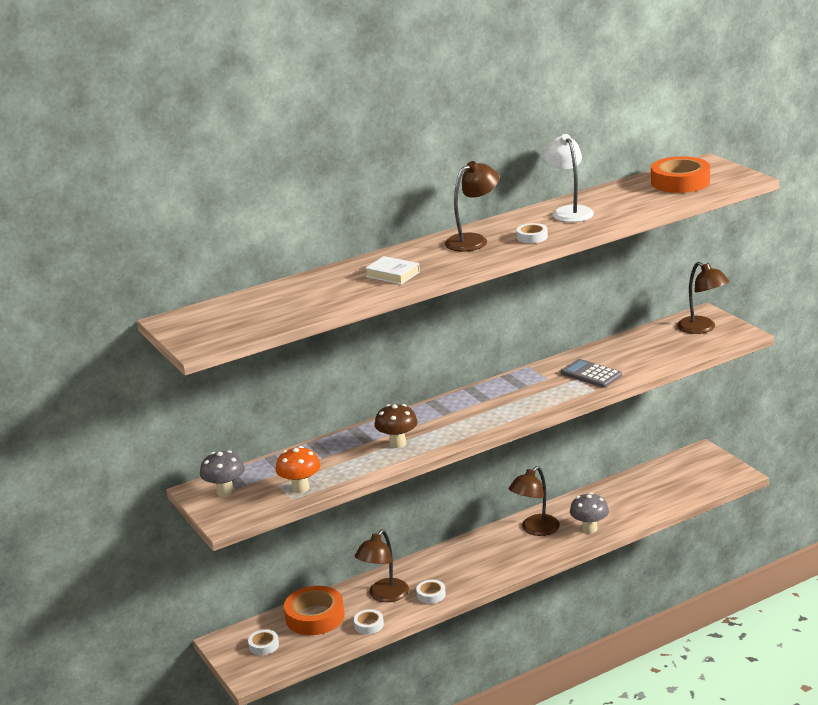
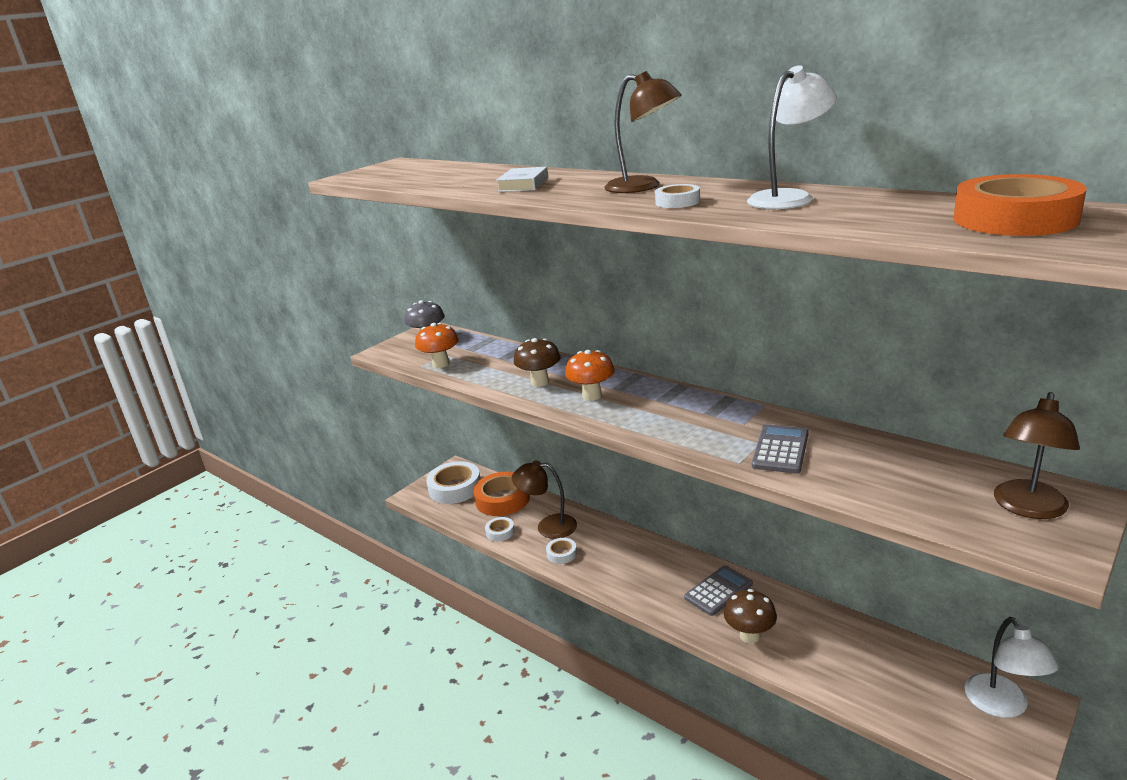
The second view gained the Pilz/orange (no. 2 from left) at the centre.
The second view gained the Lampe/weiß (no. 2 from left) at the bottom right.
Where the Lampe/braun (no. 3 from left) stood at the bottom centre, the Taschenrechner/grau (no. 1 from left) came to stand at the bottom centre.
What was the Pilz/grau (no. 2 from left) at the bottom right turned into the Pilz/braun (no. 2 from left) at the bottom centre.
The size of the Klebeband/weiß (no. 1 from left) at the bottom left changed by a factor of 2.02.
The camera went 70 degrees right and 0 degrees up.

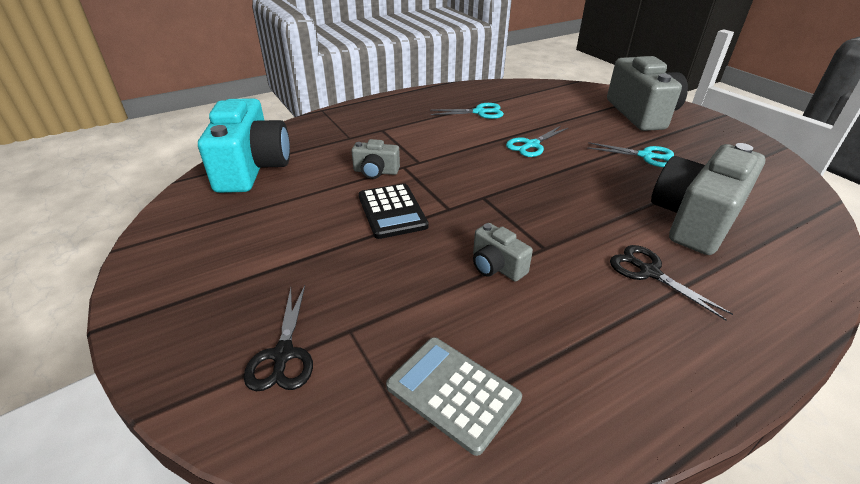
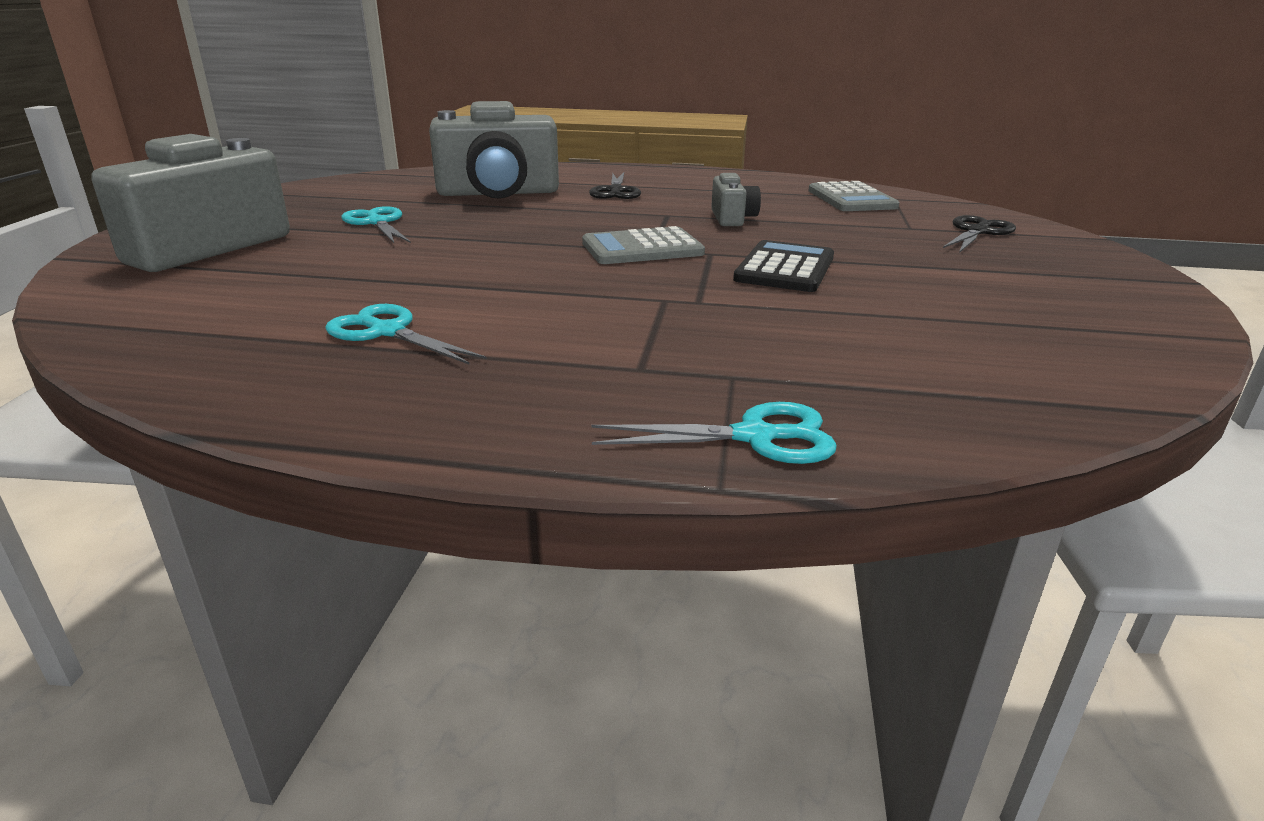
The second view lost the Kamera/türkis at the top left.
The second view lost the Kamera/grau (no. 1 from left) at the top centre.
The second view gained the Taschenrechner/grau (no. 1 from left) at the top centre.
The Schere/türkis (no. 2 from left in the first image) ended up elsewhere, having gone from the top centre to the centre.
The camera went 140 degrees left and 10 degrees down.

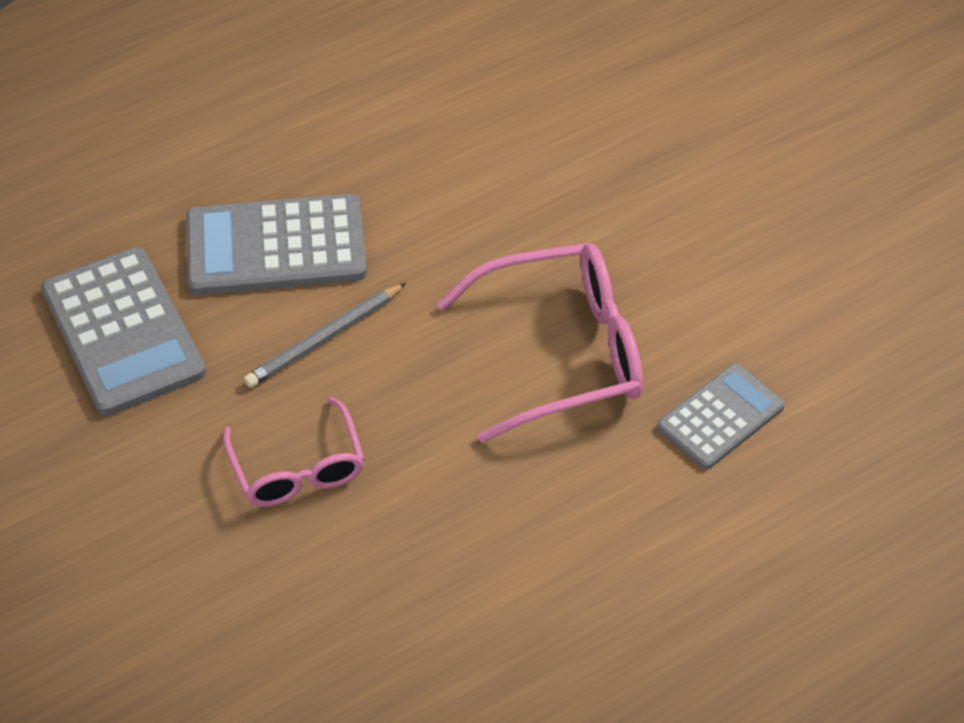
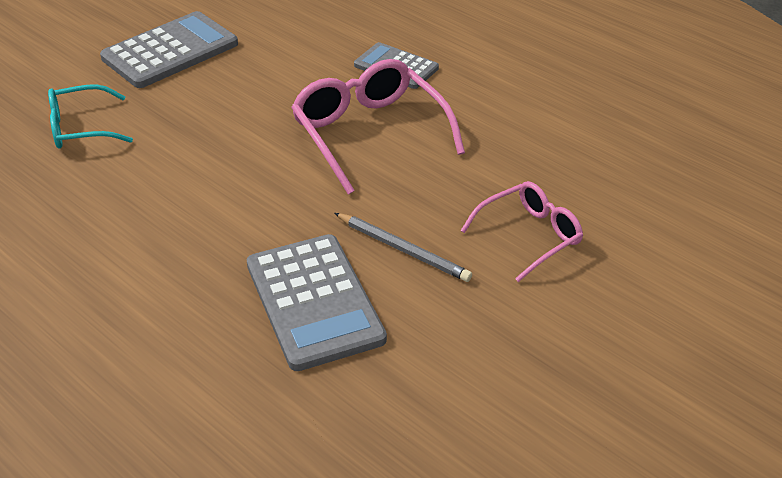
The second view gained the Brille/türkis at the top left.
The Taschenrechner/grau (no. 1 from left) ended up elsewhere, having gone from the middle left to the top left.
The camera went 105 degrees left and 10 degrees down.

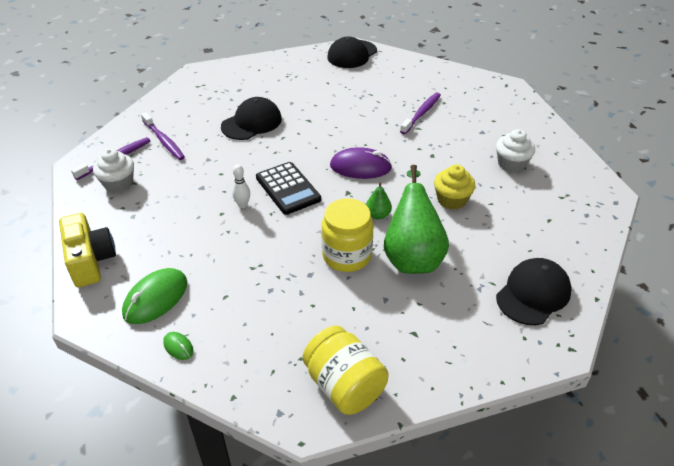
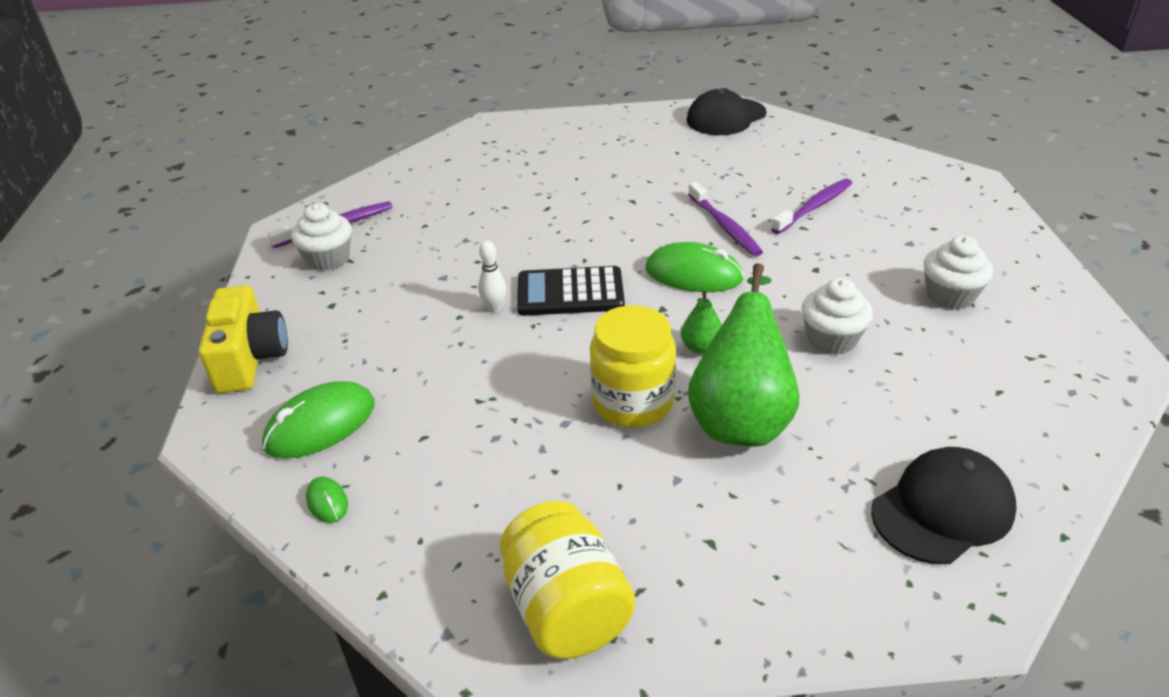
The second view lost the Kappe/schwarz (no. 1 from left) at the top centre.
The Zahnbürste/lila (no. 2 from left) ended up elsewhere, having gone from the top left to the top centre.
What was the Computermaus/lila at the centre turned into the Computermaus/grün (no. 3 from left) at the centre.
What was the Muffin/gelb at the middle right turned into the Muffin/weiß (no. 2 from left) at the middle right.
The Taschenrechner/schwarz at the centre ended up facing another way, 105 degrees clockwise from before.
The camera went 15 degrees right and 5 degrees down.

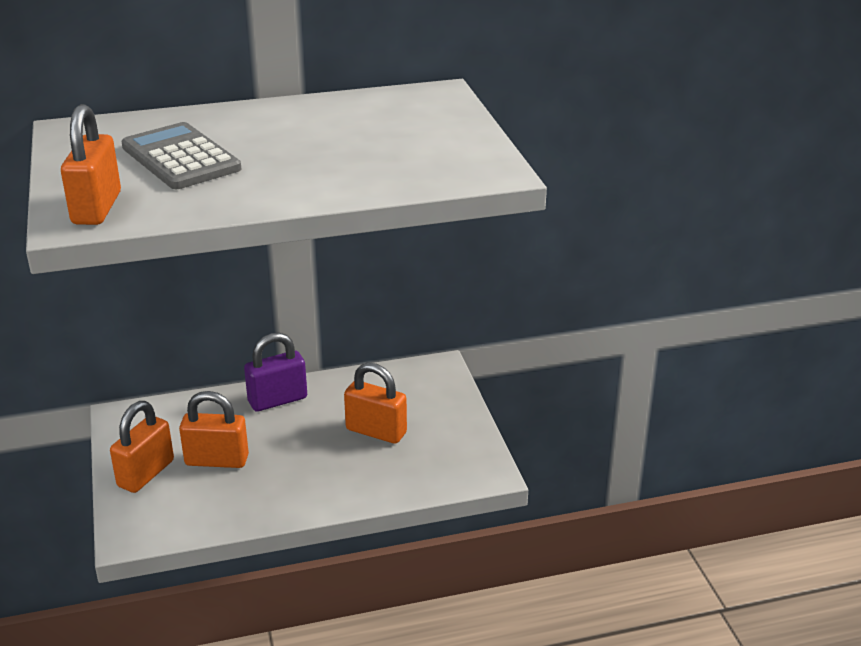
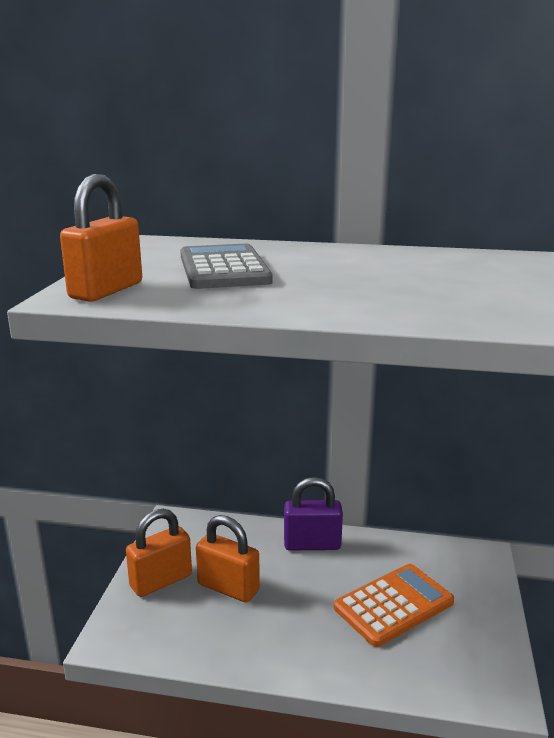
Where the Vorhängeschloss/orange (no. 4 from left) stood at the centre, the Taschenrechner/orange came to stand at the bottom right.
The camera went 25 degrees right and 10 degrees down.

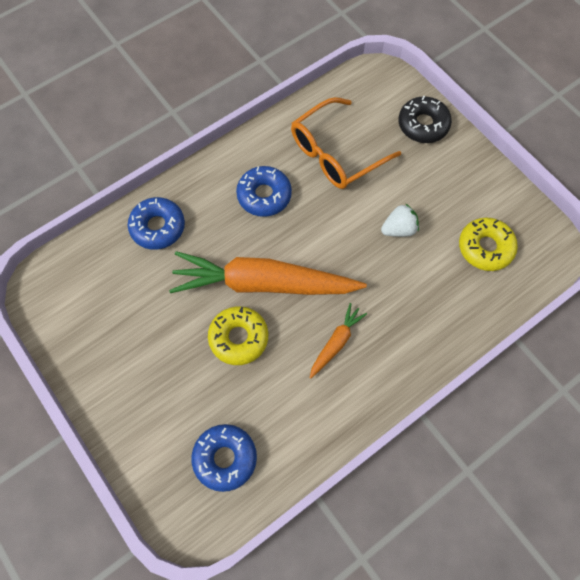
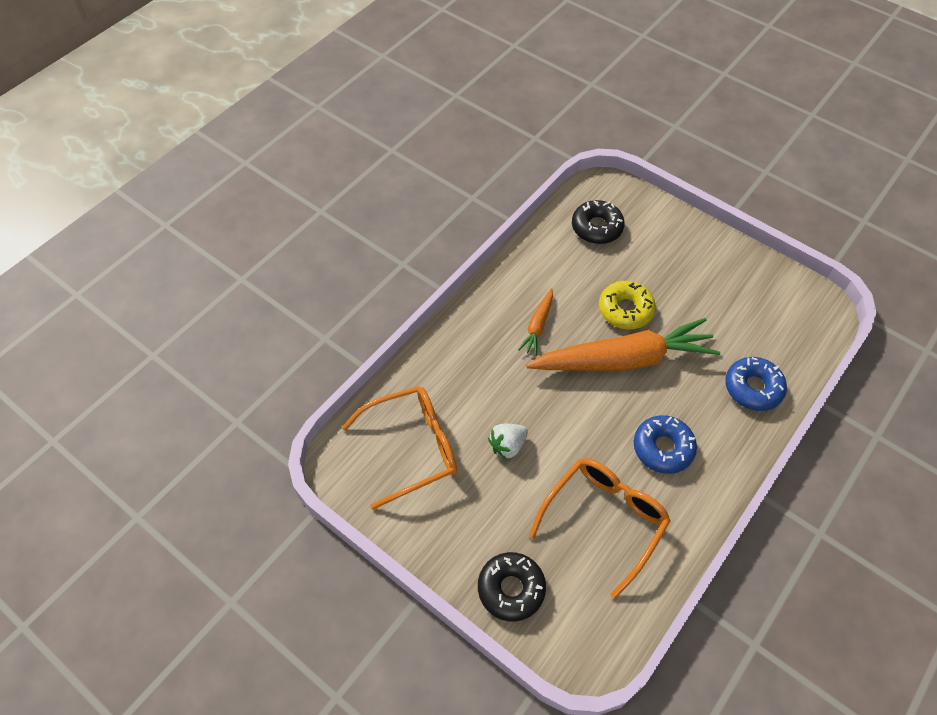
Where the Donut/gelb (no. 2 from left) stood at the middle right, the Brille/orange (no. 1 from left) came to stand at the centre.
What was the Donut/blau (no. 2 from left) at the bottom centre turned into the Donut/schwarz (no. 2 from left) at the top centre.
The camera went 165 degrees right and 10 degrees down.

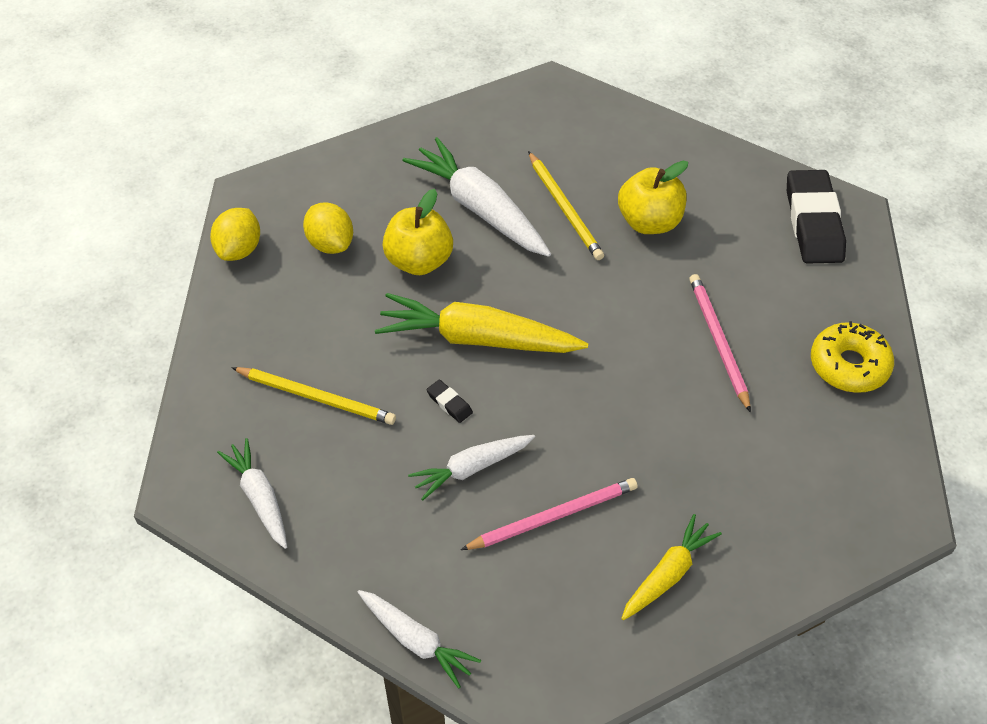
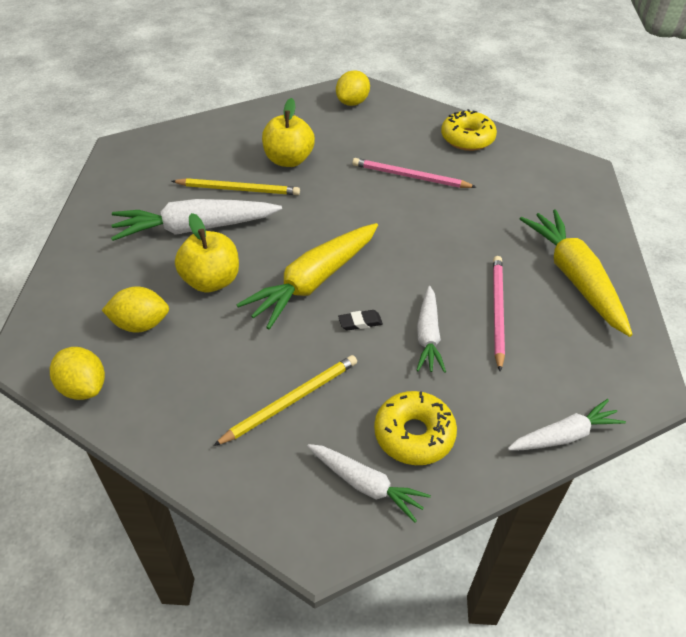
The second view gained the Donut/gelb (no. 1 from left) at the bottom centre.
Where the Radiergummi/schwarz (no. 2 from left) stood at the top right, the Zitrone/gelb (no. 3 from left) came to stand at the top centre.
The Karotte/weiß (no. 1 from left in the first image) at the bottom left ended up facing another way, 150 degrees counterclockwise from before.
The size of the Karotte/gelb (no. 2 from left) at the bottom right changed by a factor of 1.70.
The camera went 60 degrees left and 5 degrees down.

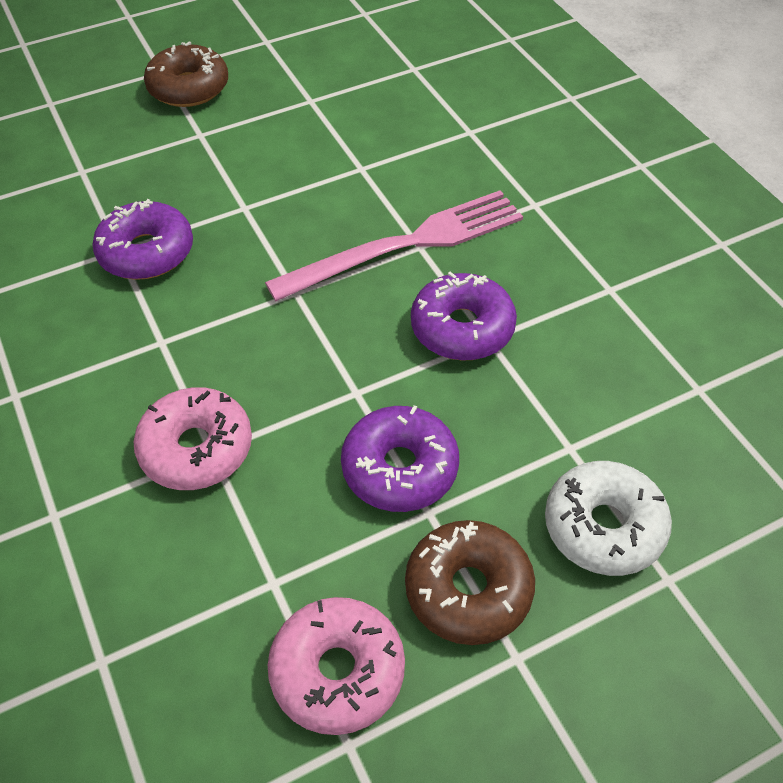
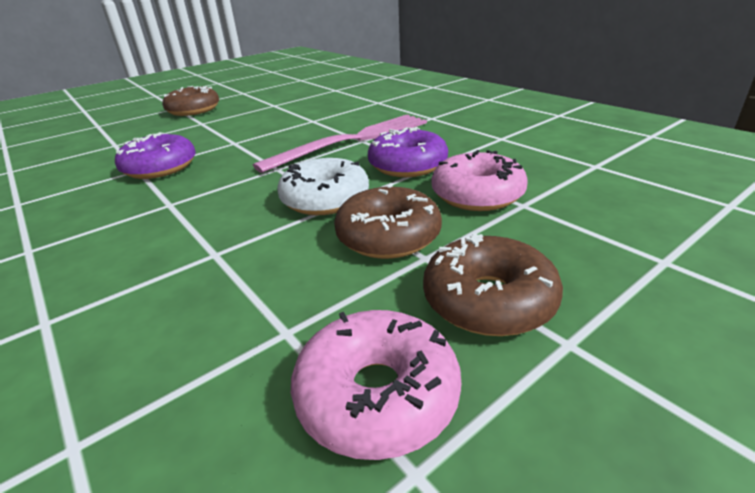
The Donut/rosa (no. 1 from left in the first image) ended up elsewhere, having gone from the middle left to the centre.
The Donut/weiß ended up elsewhere, having gone from the middle right to the centre.
What was the Donut/lila (no. 2 from left) at the centre turned into the Donut/braun (no. 2 from left) at the centre.
The camera went 10 degrees left and 20 degrees down.

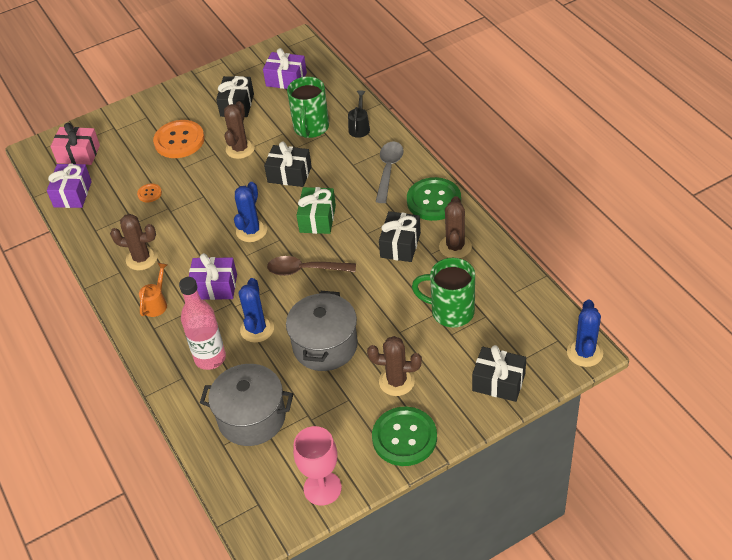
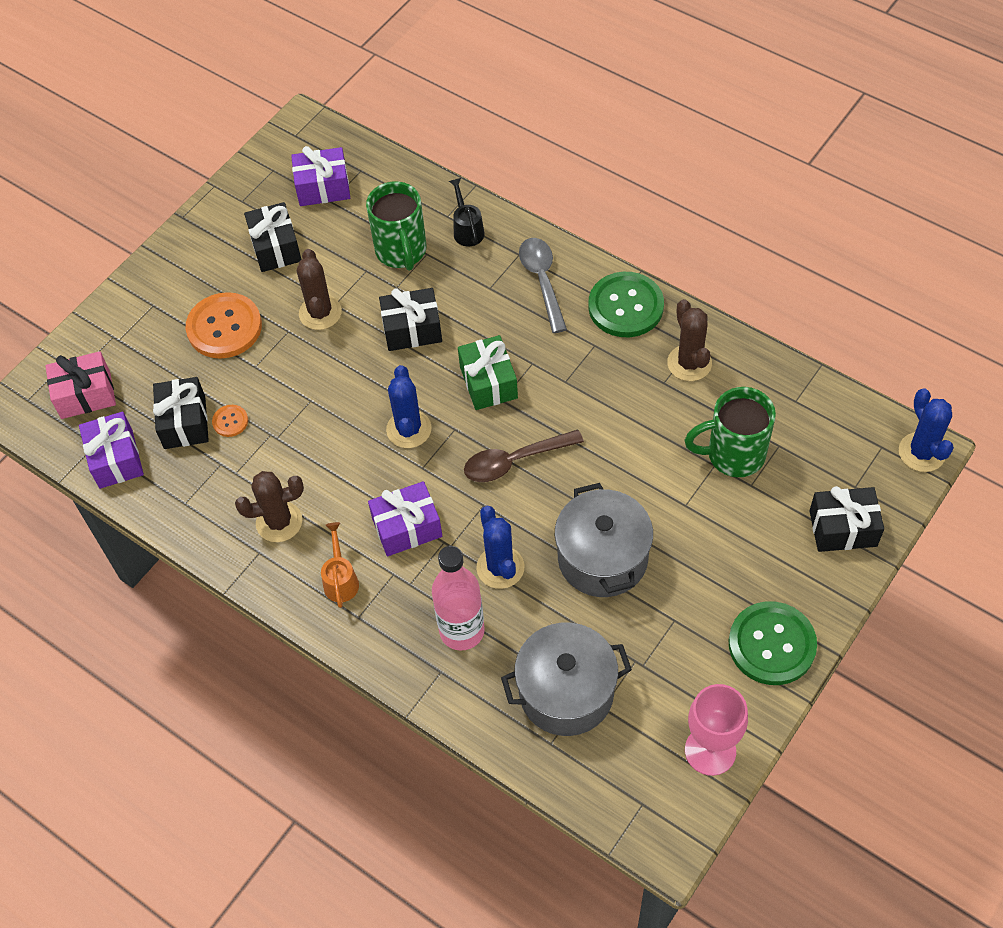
The second view lost the Kaktus/braun (no. 3 from left) at the centre.
The Geschenk/schwarz (no. 3 from left in the first image) ended up elsewhere, having gone from the centre to the middle left.
The camera went 25 degrees left and 10 degrees up.

